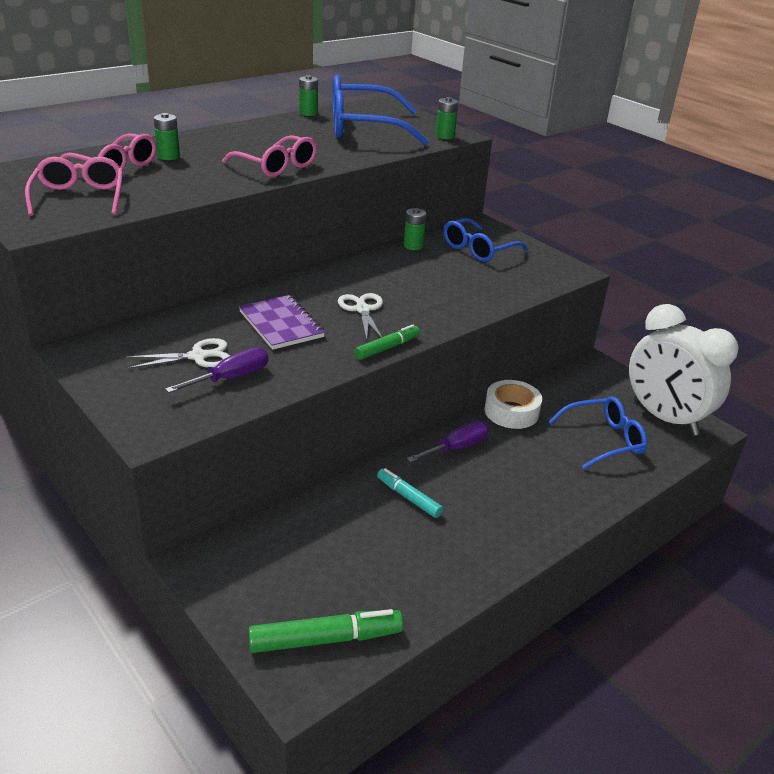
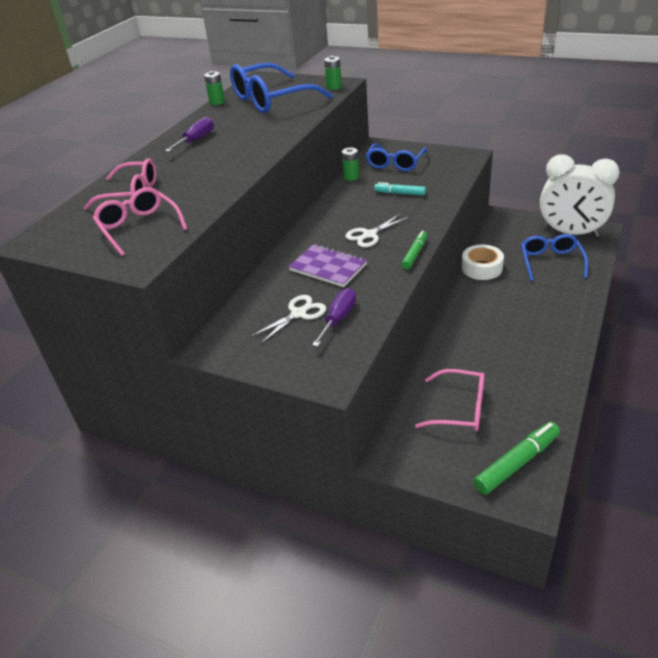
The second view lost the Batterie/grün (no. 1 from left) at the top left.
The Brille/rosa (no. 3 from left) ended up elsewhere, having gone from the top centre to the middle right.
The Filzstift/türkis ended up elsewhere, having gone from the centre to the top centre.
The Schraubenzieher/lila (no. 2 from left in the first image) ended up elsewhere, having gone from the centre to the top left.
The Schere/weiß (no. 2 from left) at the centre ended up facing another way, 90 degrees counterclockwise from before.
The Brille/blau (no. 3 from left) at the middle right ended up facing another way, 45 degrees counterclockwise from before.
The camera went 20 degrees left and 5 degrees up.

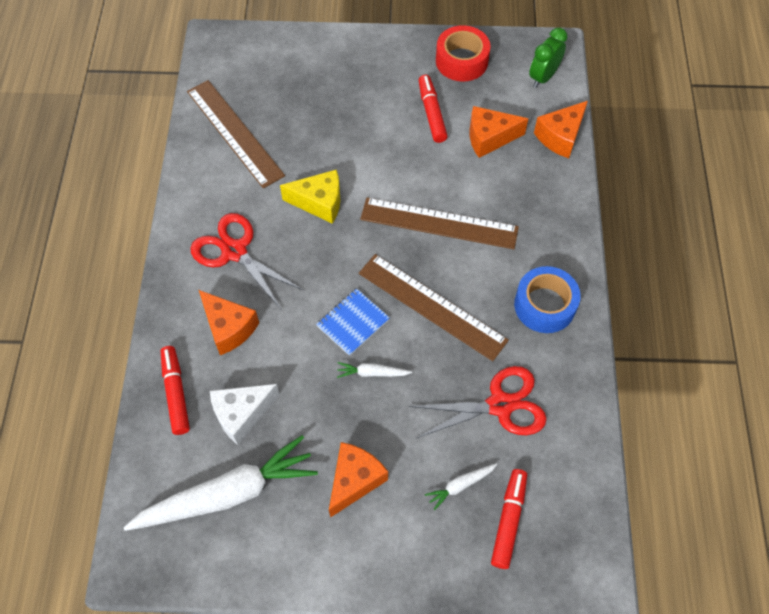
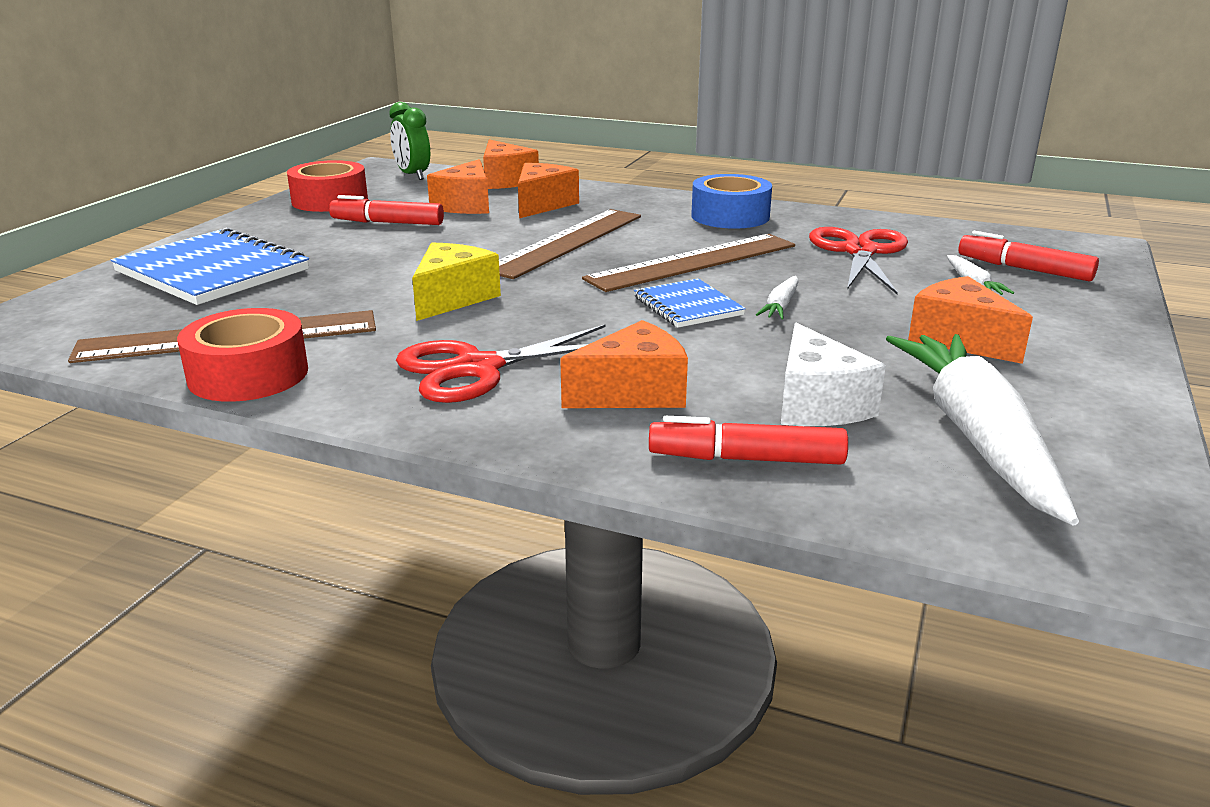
The second view gained the Notizbuch/blau (no. 1 from left) at the top left.
The second view gained the Klebeband/rot (no. 1 from left) at the middle left.
The second view gained the Käse/orange (no. 3 from left) at the top centre.
The camera went 70 degrees left and 35 degrees down.

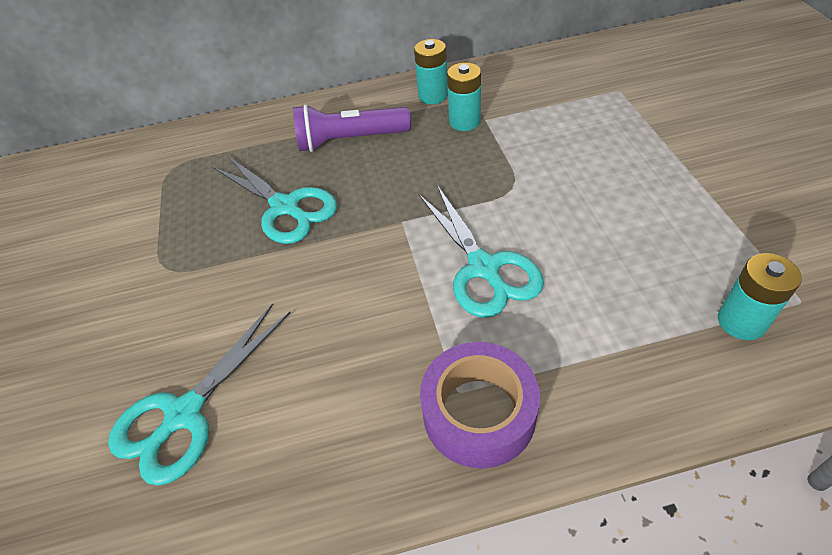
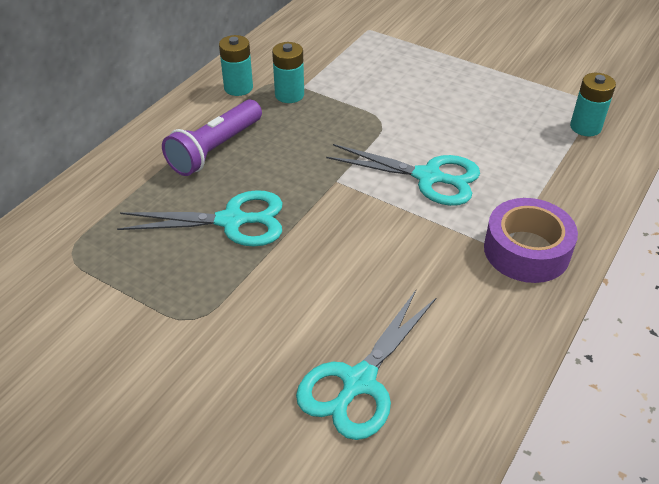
The Schere/türkis (no. 1 from left in the first image) at the bottom left ended up facing another way, 45 degrees clockwise from before.
The camera went 50 degrees left and 5 degrees down.

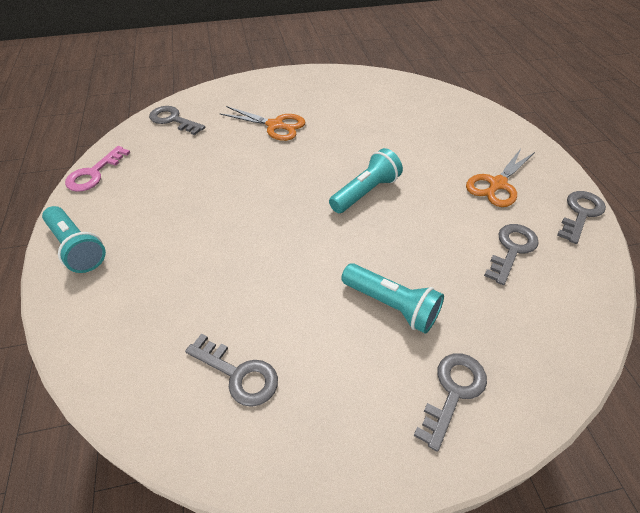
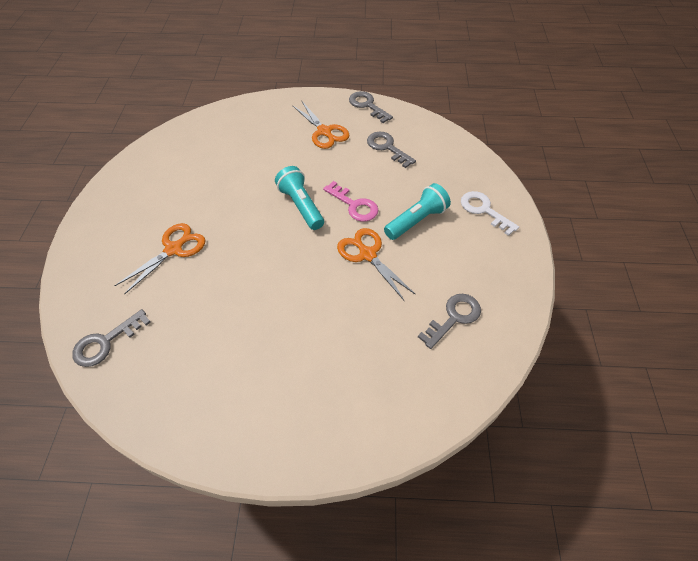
The second view lost the Taschenlampe/türkis (no. 1 from left) at the middle left.
The second view gained the Schere/orange (no. 3 from left) at the centre.
The Schlüssel/rosa ended up elsewhere, having gone from the top left to the centre.
What was the Schlüssel/grau (no. 3 from left) at the bottom right turned into the Schlüssel/weiß at the middle right.
The camera went 75 degrees left and 5 degrees up.

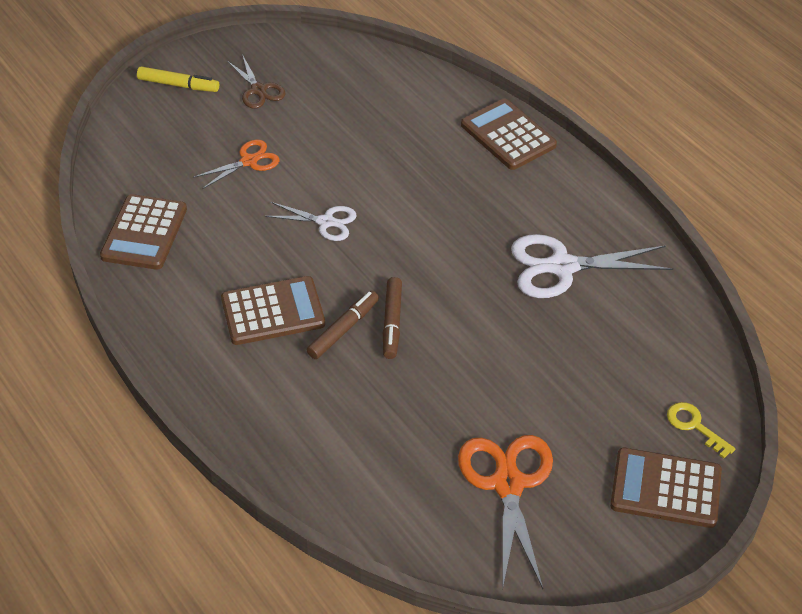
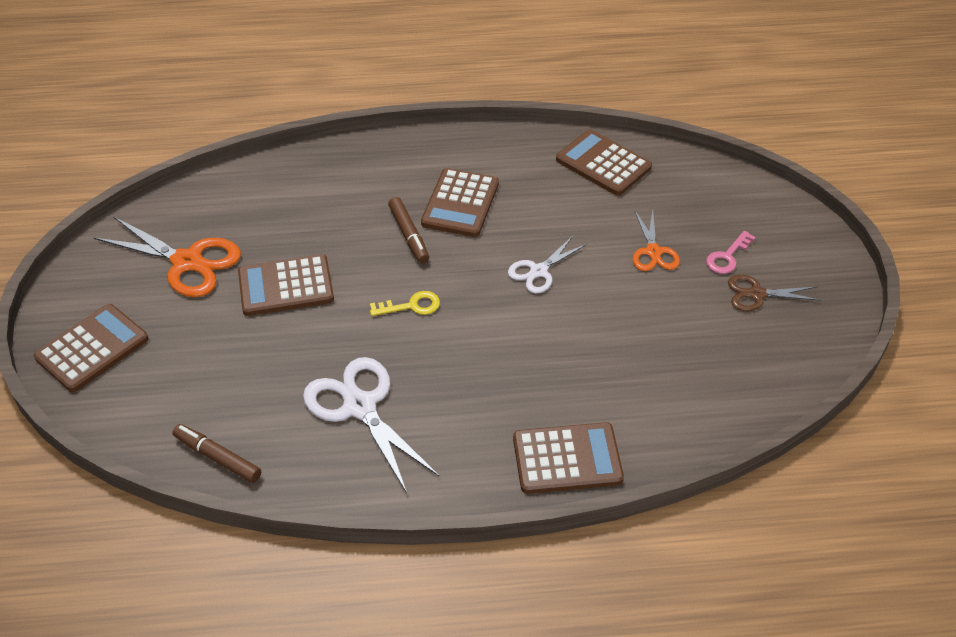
The second view lost the Filzstift/gelb at the top left.
The second view gained the Taschenrechner/braun (no. 2 from left) at the middle left.
The second view gained the Schlüssel/rosa at the middle right.
The Filzstift/braun (no. 2 from left in the first image) ended up elsewhere, having gone from the centre to the bottom left.
The Schlüssel/gelb ended up elsewhere, having gone from the bottom right to the centre.
The Schere/weiß (no. 2 from left in the first image) at the middle right ended up facing another way, 60 degrees counterclockwise from before.
The camera went 120 degrees right and 0 degrees up.

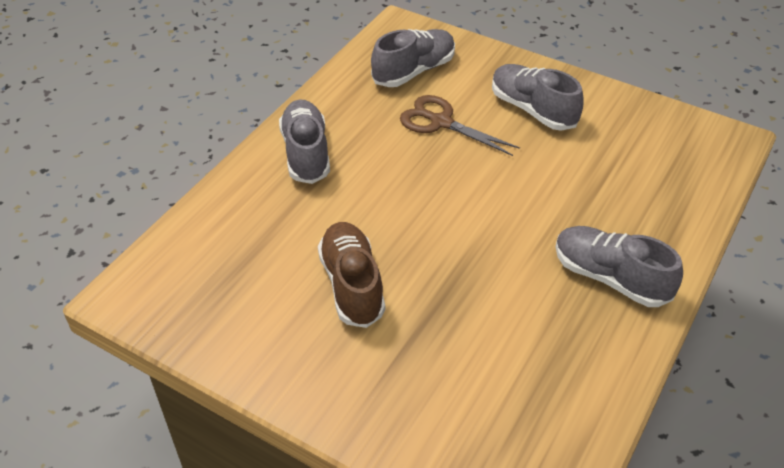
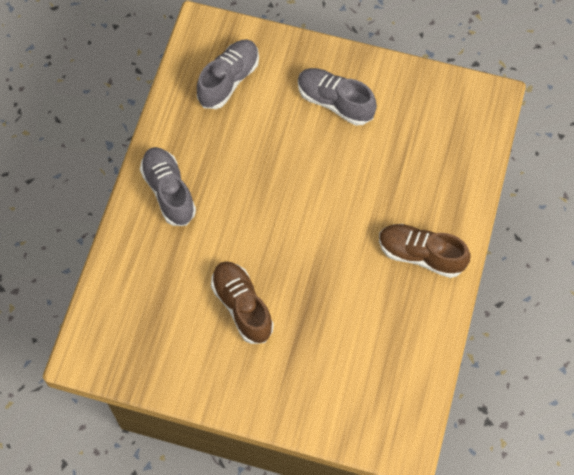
The second view lost the Schere/braun at the top centre.
What was the Schuh/grau (no. 4 from left) at the middle right turned into the Schuh/braun (no. 2 from left) at the middle right.
The camera went 15 degrees left and 20 degrees up.

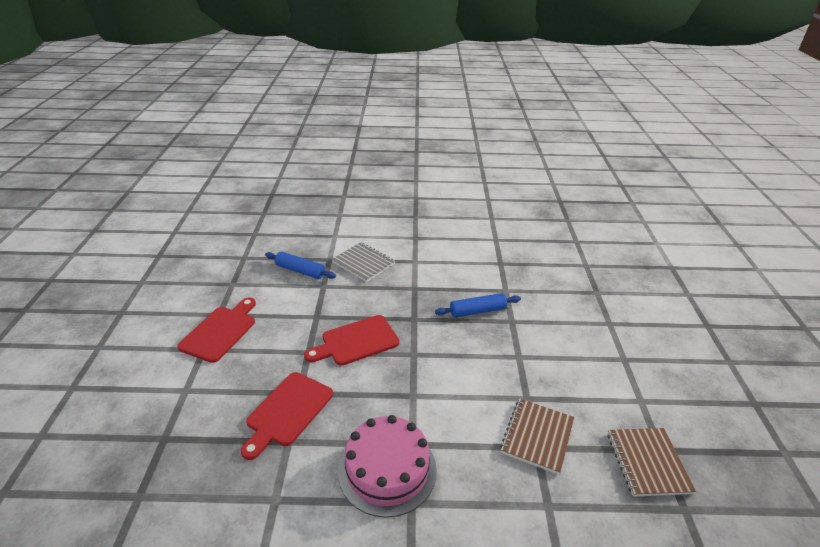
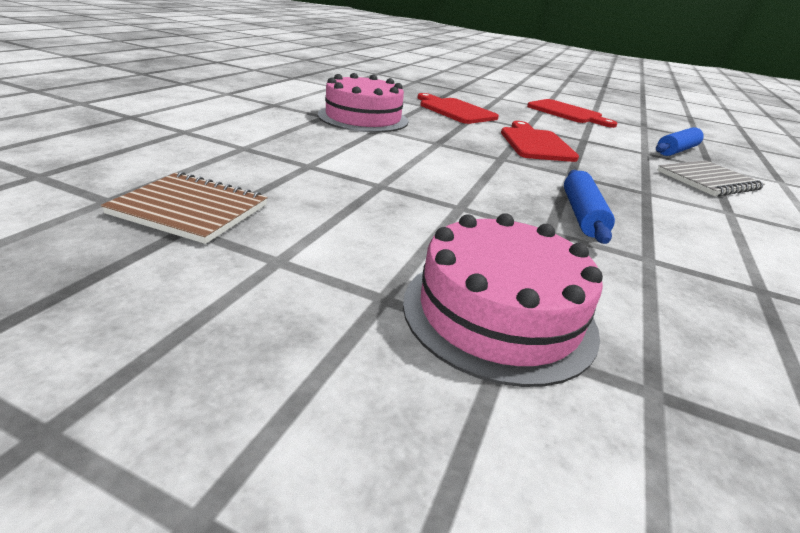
The second view lost the Notizbuch/braun (no. 1 from left) at the bottom centre.
The second view gained the Kuchen/rosa (no. 2 from left) at the centre.
The camera went 110 degrees right and 5 degrees down.

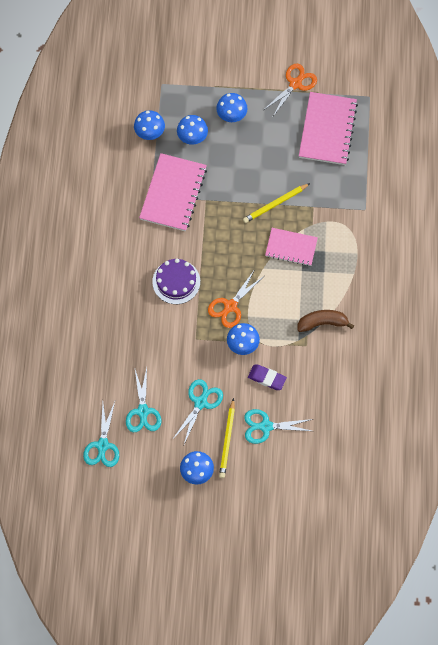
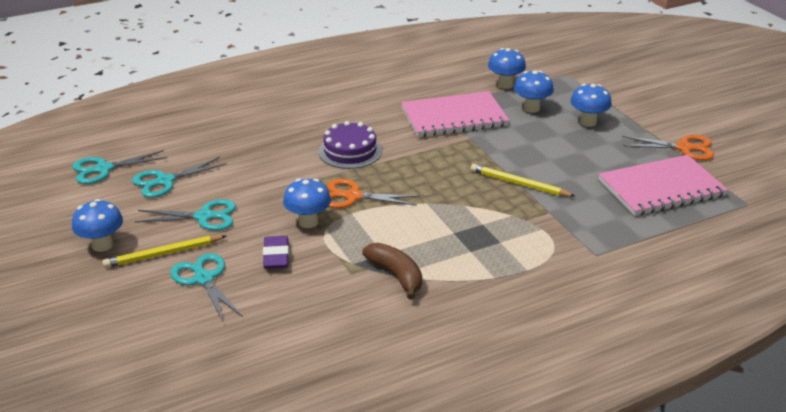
The second view lost the Notizbuch/rosa (no. 2 from left) at the centre.
The camera went 60 degrees right and 35 degrees down.

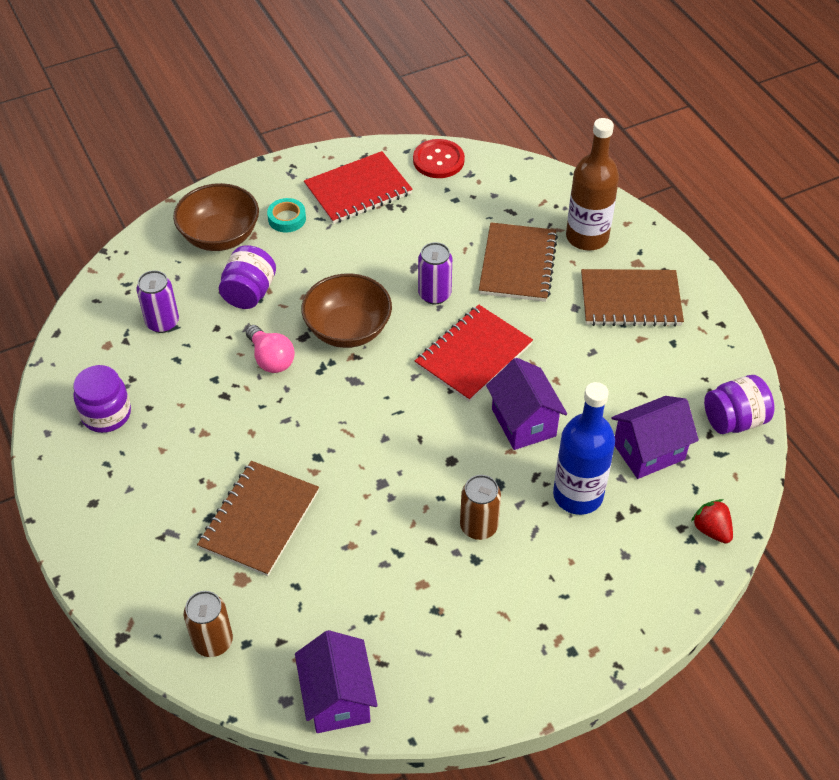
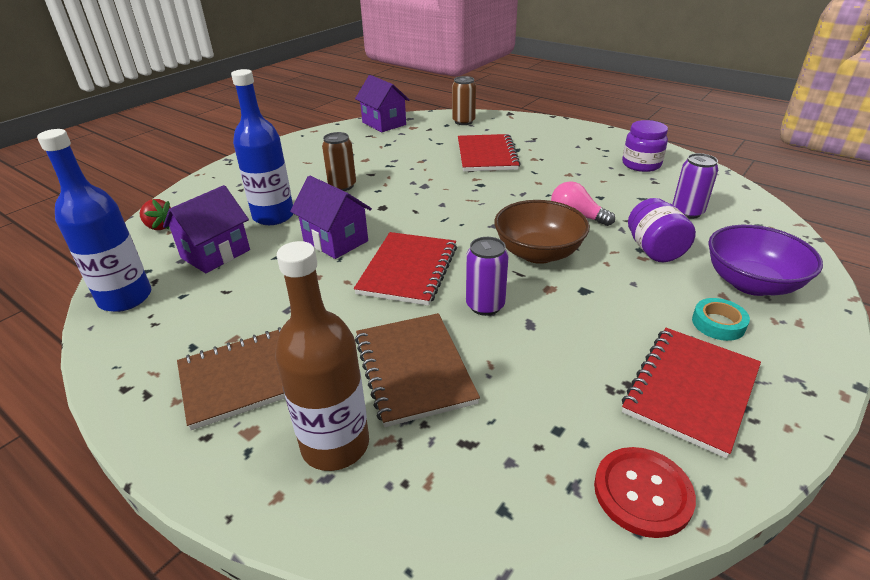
Where the Einmachglas/lila (no. 3 from left) stood at the middle right, the Flasche/blau (no. 1 from left) came to stand at the middle left.
What was the Schüssel/braun (no. 1 from left) at the top left turned into the Schüssel/lila at the middle right.
What was the Notizbuch/braun (no. 1 from left) at the middle left turned into the Notizbuch/rot (no. 2 from left) at the top centre.
The camera went 155 degrees right and 15 degrees down.

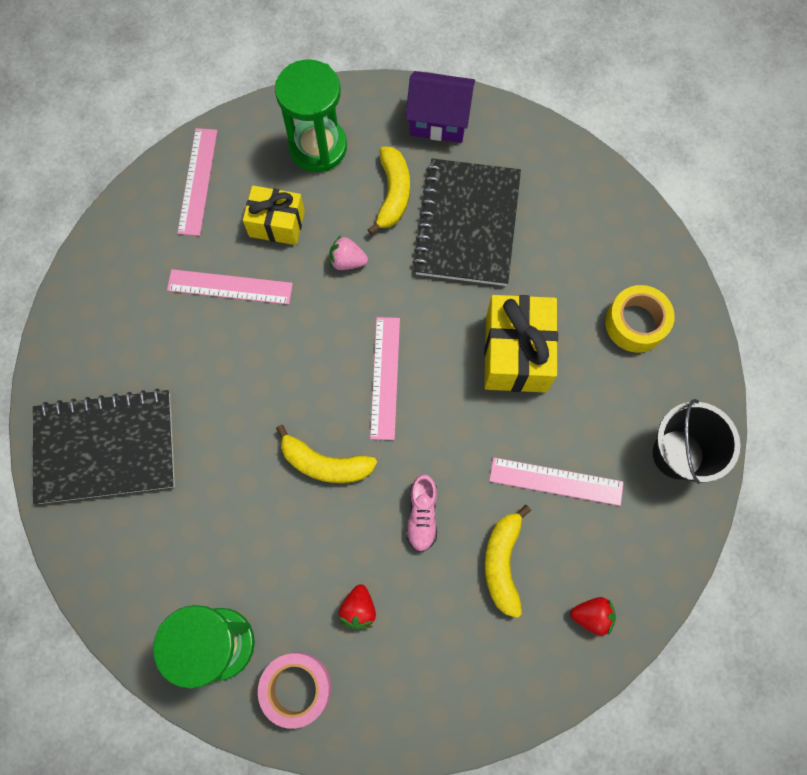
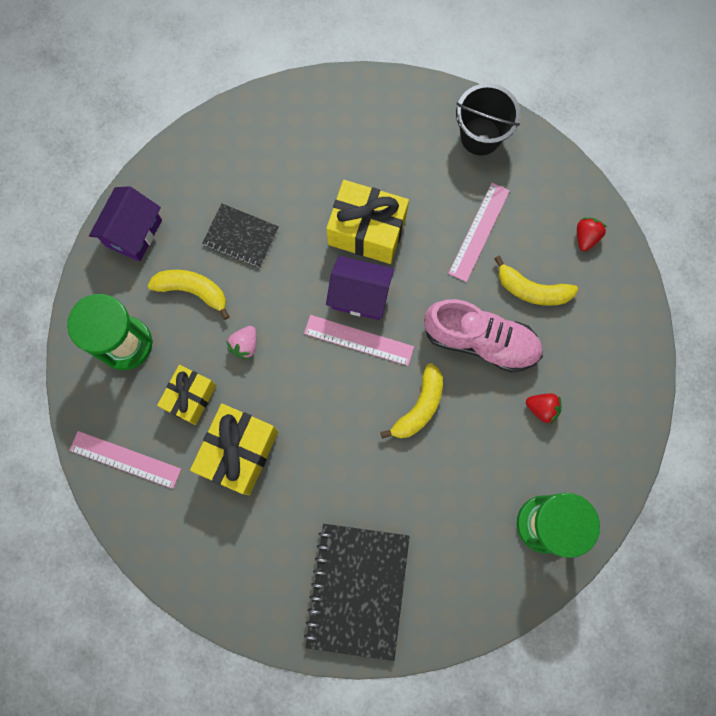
The second view lost the Klebeband/rosa at the bottom centre.
The second view lost the Klebeband/gelb at the middle right.
The second view gained the Haus/lila (no. 2 from left) at the centre.
Where the Lineal/rosa (no. 2 from left) stood at the middle left, the Geschenk/gelb (no. 2 from left) came to stand at the middle left.
The size of the Schuh/rosa at the centre changed by a factor of 1.98.
The size of the Notizbuch/schwarz (no. 2 from left in the first image) at the top centre changed by a factor of 0.57.
The camera went 75 degrees left and 5 degrees up.

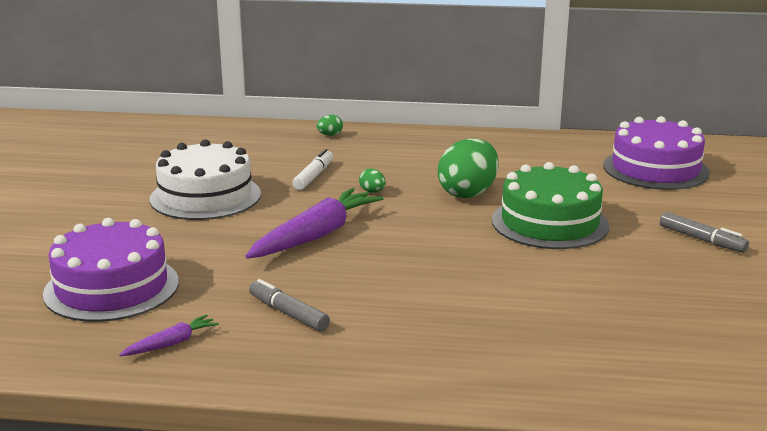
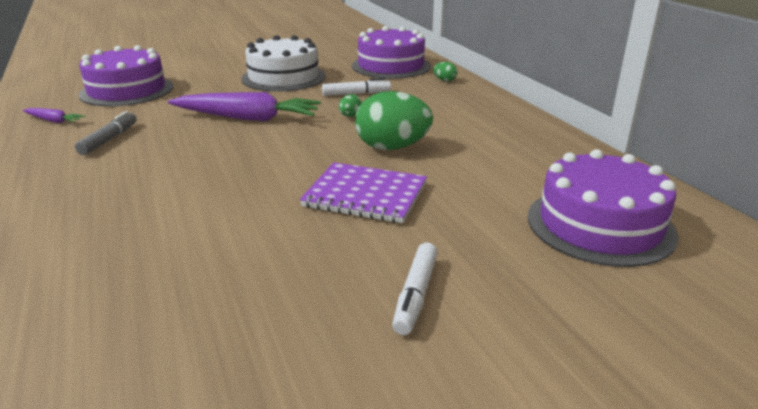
The second view gained the Kuchen/lila (no. 2 from left) at the top centre.
Where the Kuchen/grün stood at the middle right, the Notizbuch/lila came to stand at the centre.
What was the Filzstift/grau (no. 2 from left) at the middle right turned into the Filzstift/weiß (no. 2 from left) at the bottom centre.
The camera went 60 degrees right and 5 degrees up.

